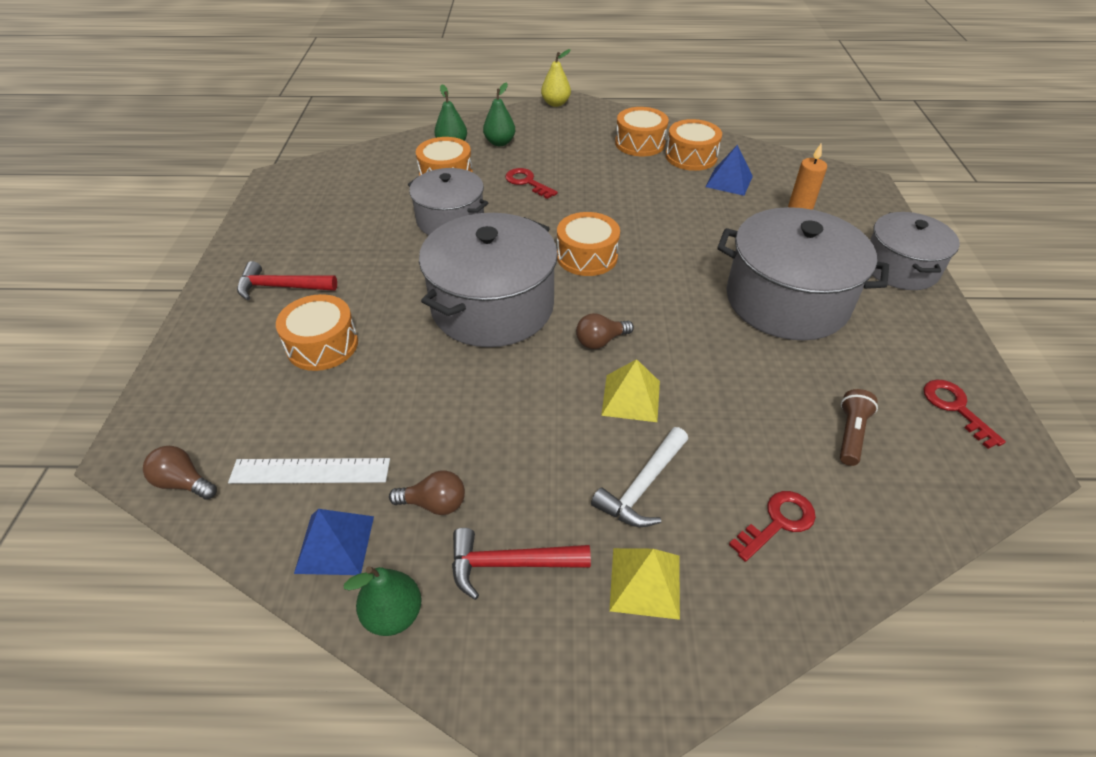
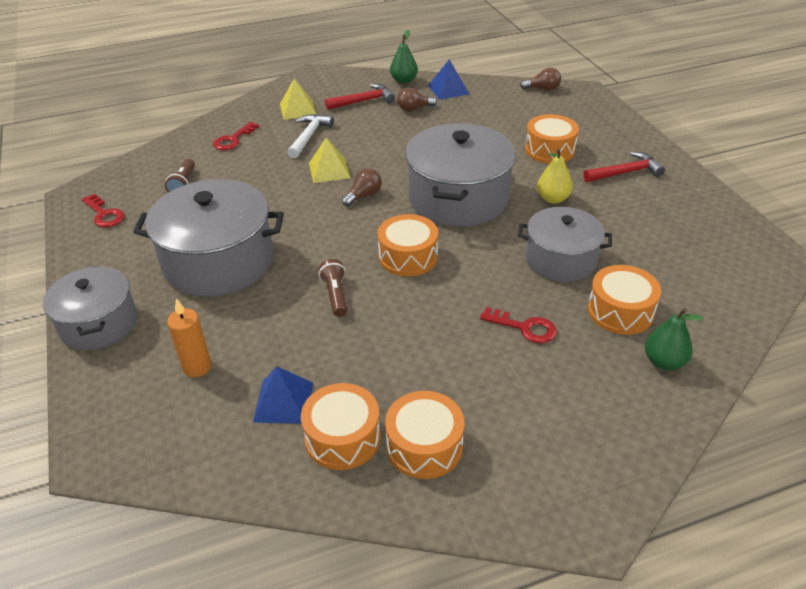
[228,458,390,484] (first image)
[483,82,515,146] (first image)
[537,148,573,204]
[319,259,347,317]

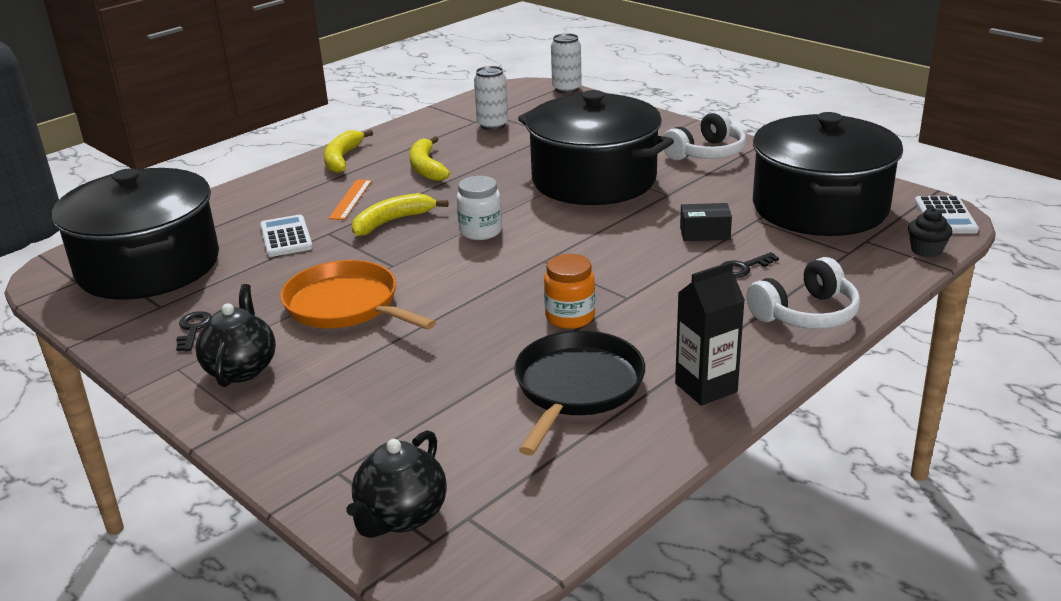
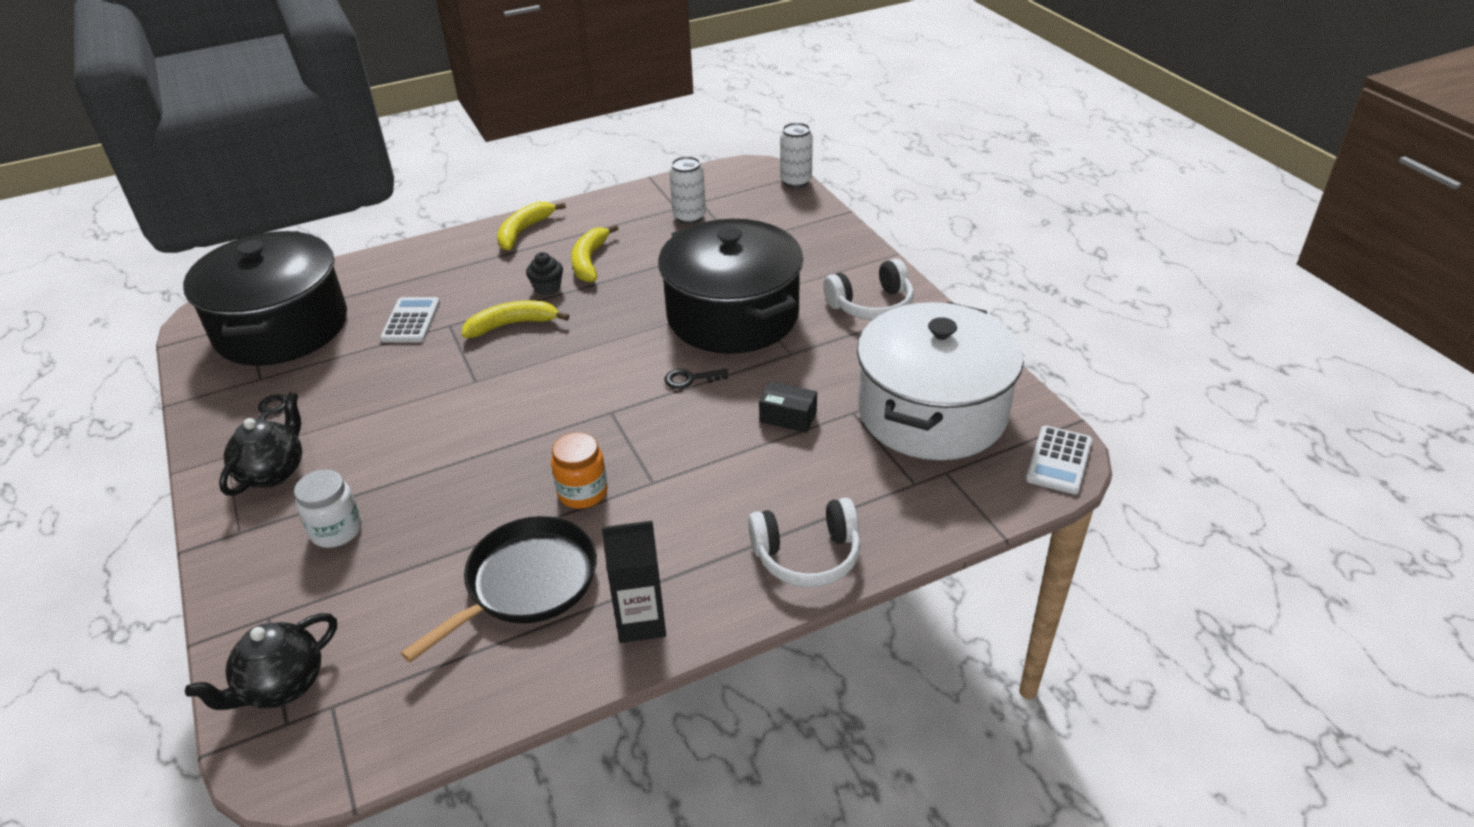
[280,260,436,330] (first image)
[328,180,372,220] (first image)
[294,469,362,548]
[664,369,728,389]
[857,302,1024,460]
[526,252,563,295]

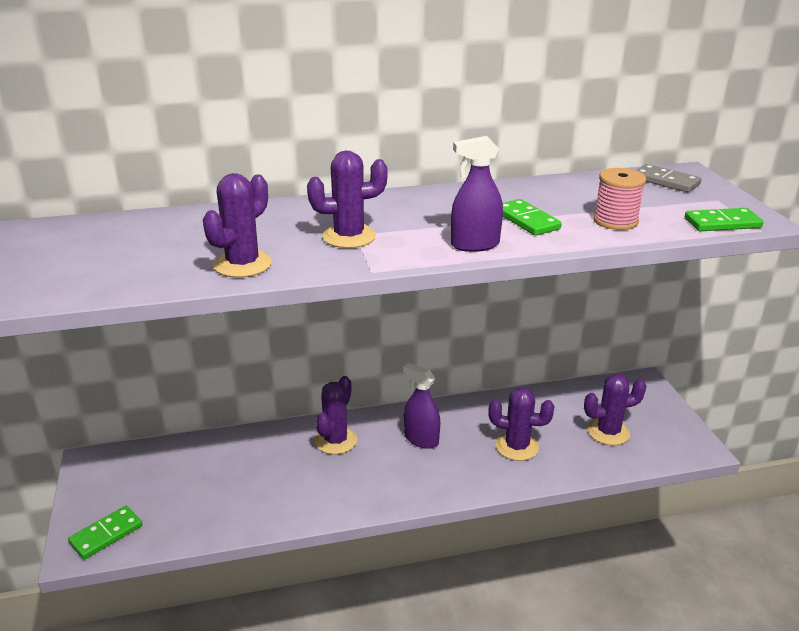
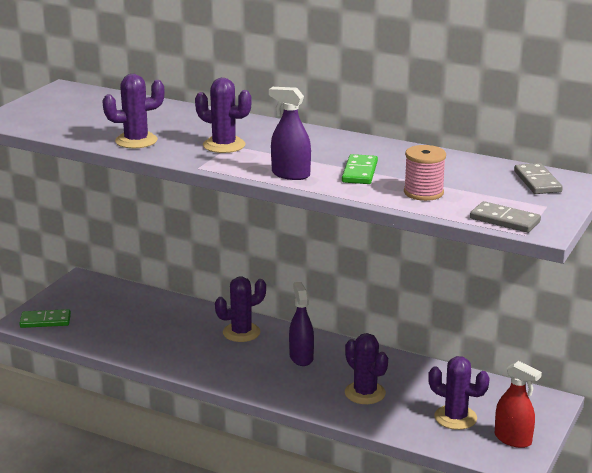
[470,201,541,233]
[495,361,542,448]

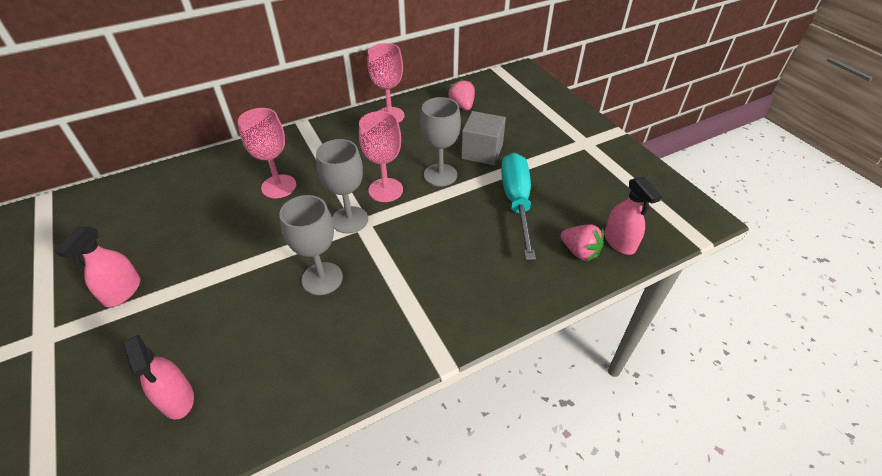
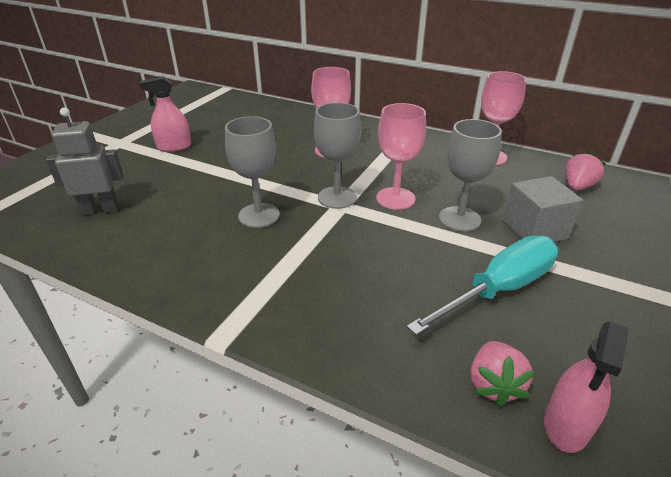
[46,107,124,215]

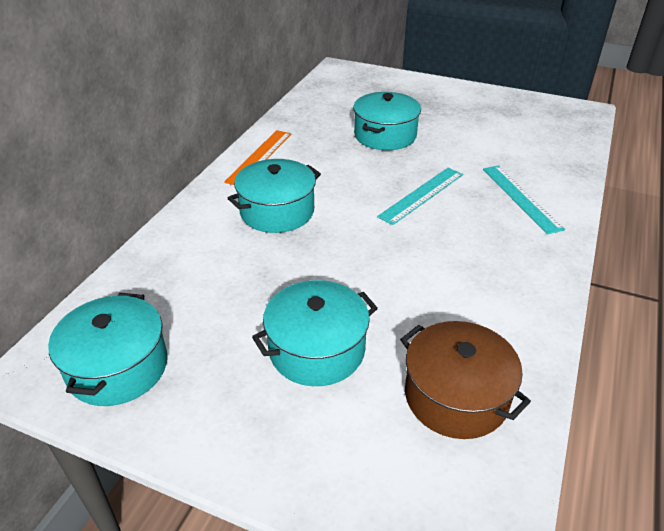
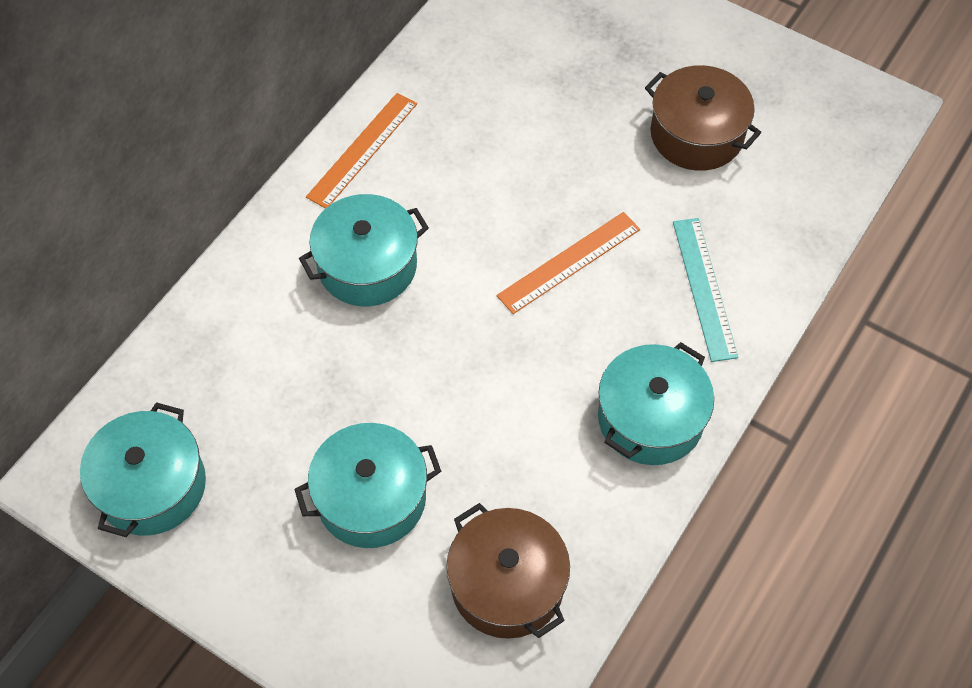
[598,342,714,465]
[497,212,640,314]
[645,65,761,171]

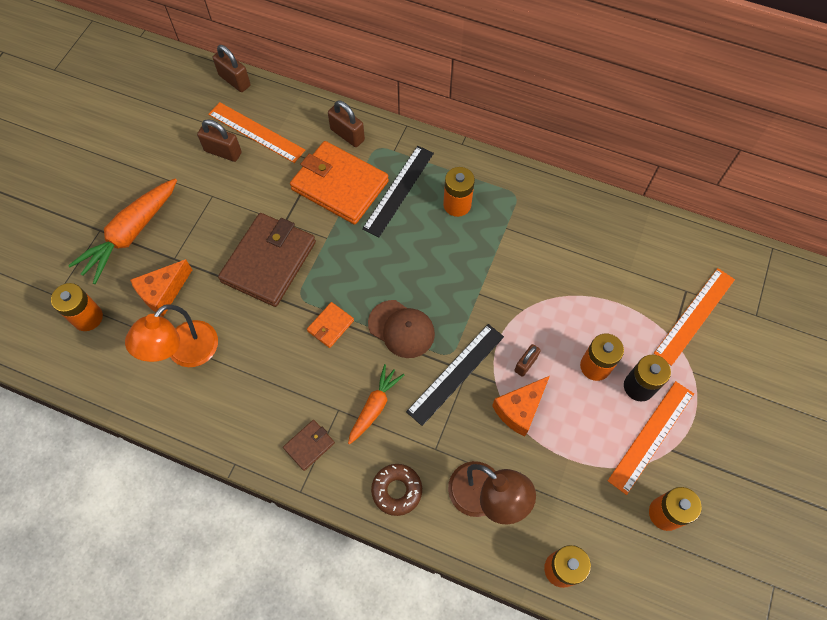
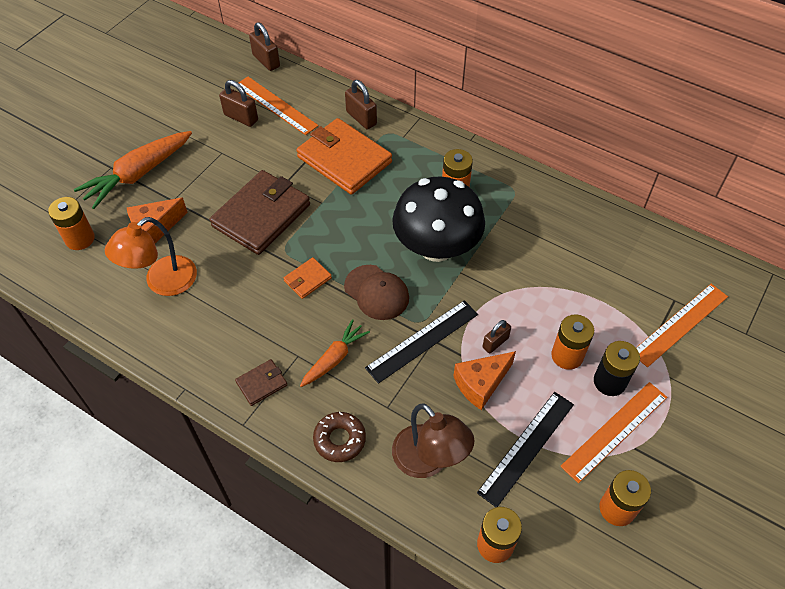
[477,392,574,507]
[392,176,485,262]

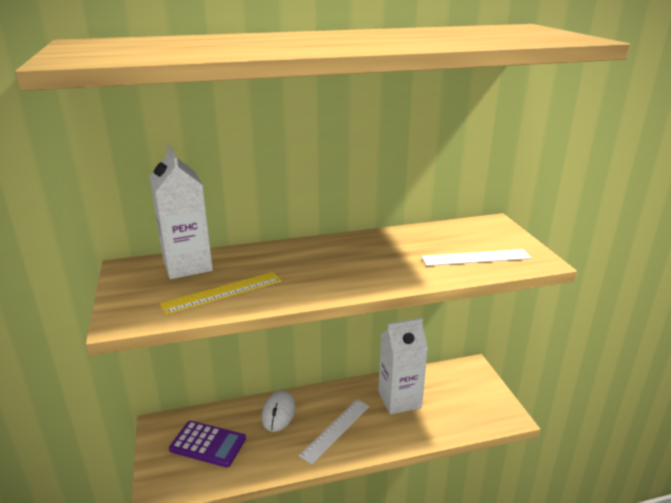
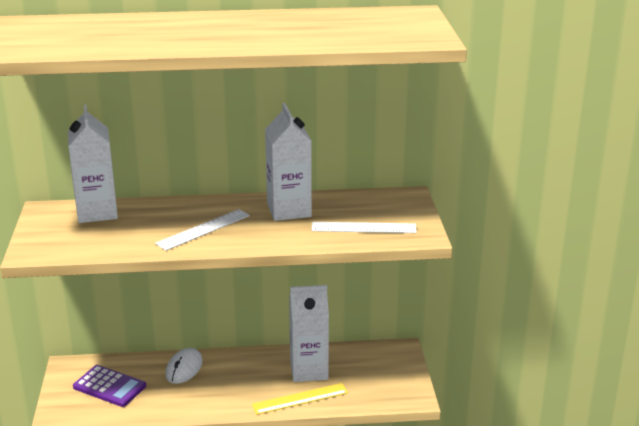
[252,383,348,415]
[155,209,250,251]
[265,103,312,221]

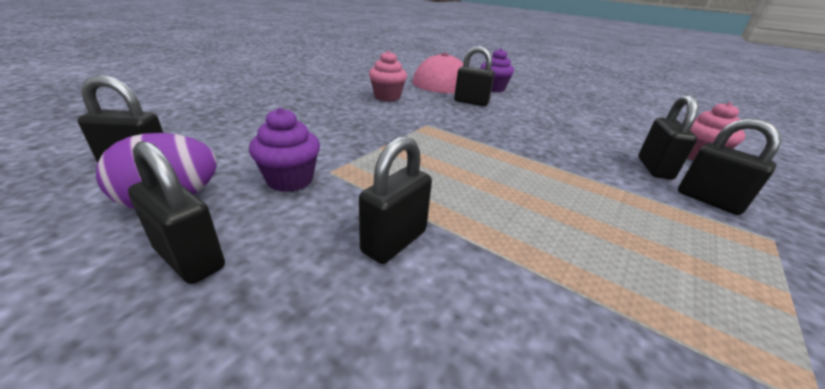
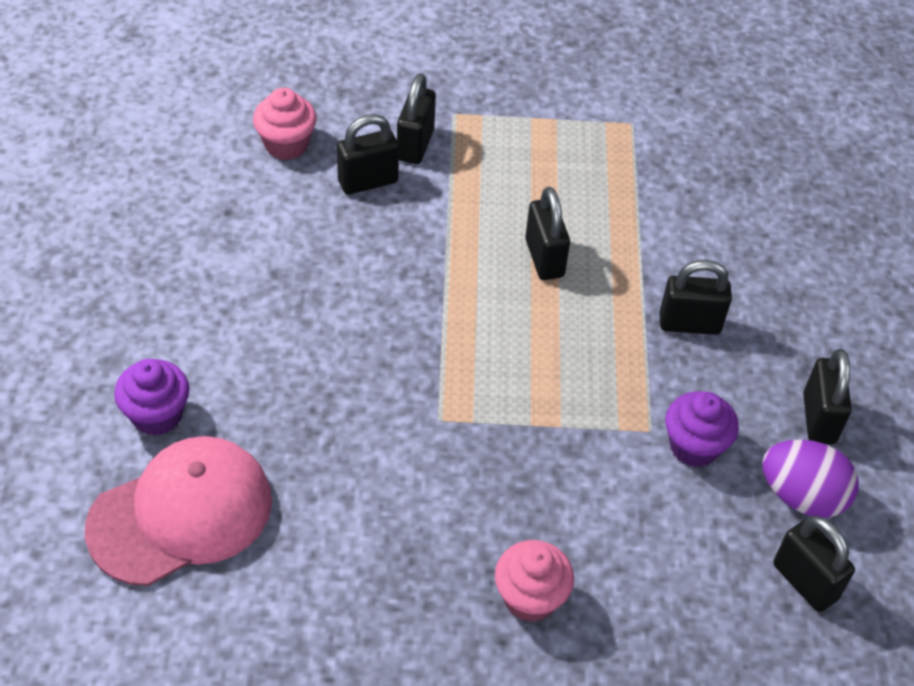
[495,540,574,622]
[525,187,570,280]

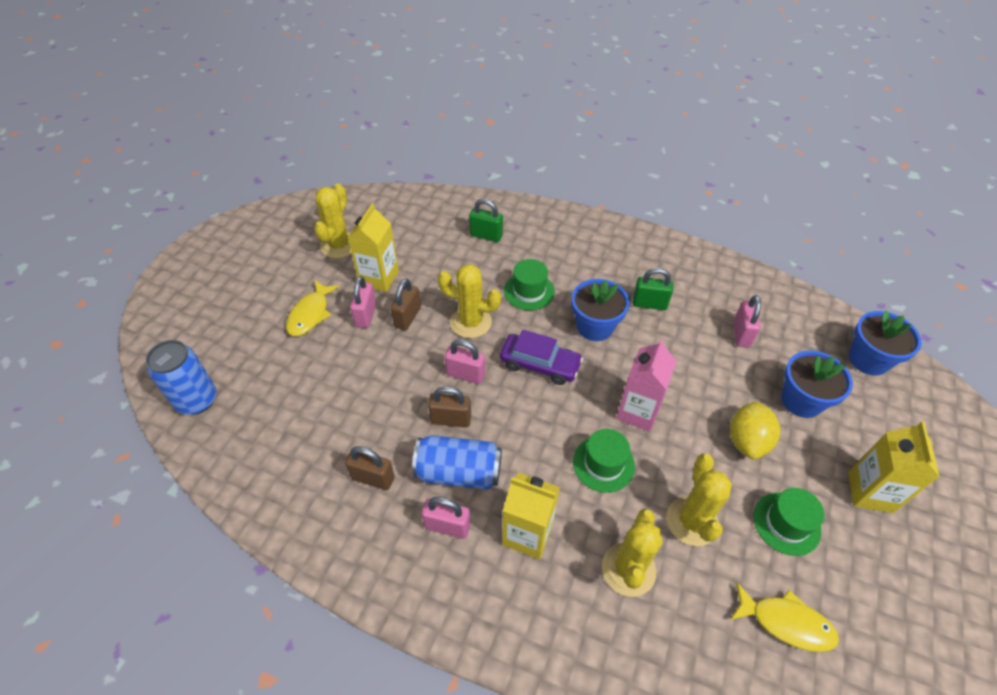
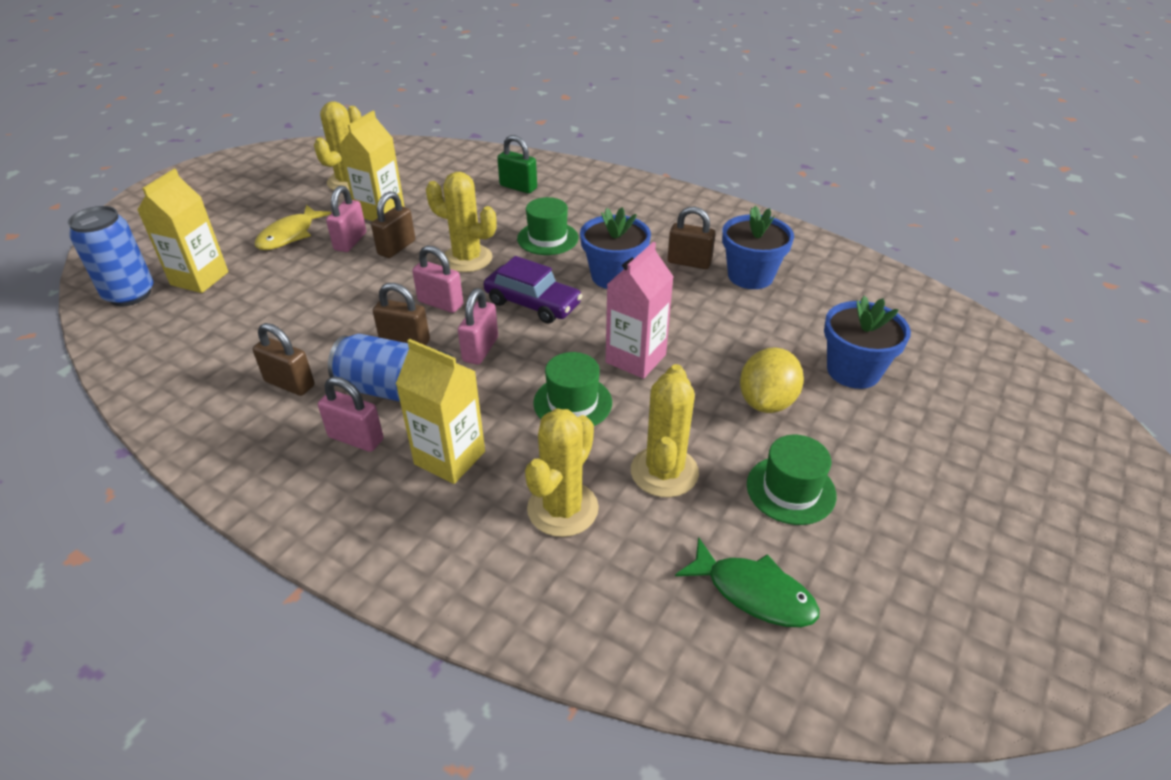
[668,207,716,269]
[675,537,820,627]
[458,288,498,365]
[137,169,228,293]
[722,206,794,289]

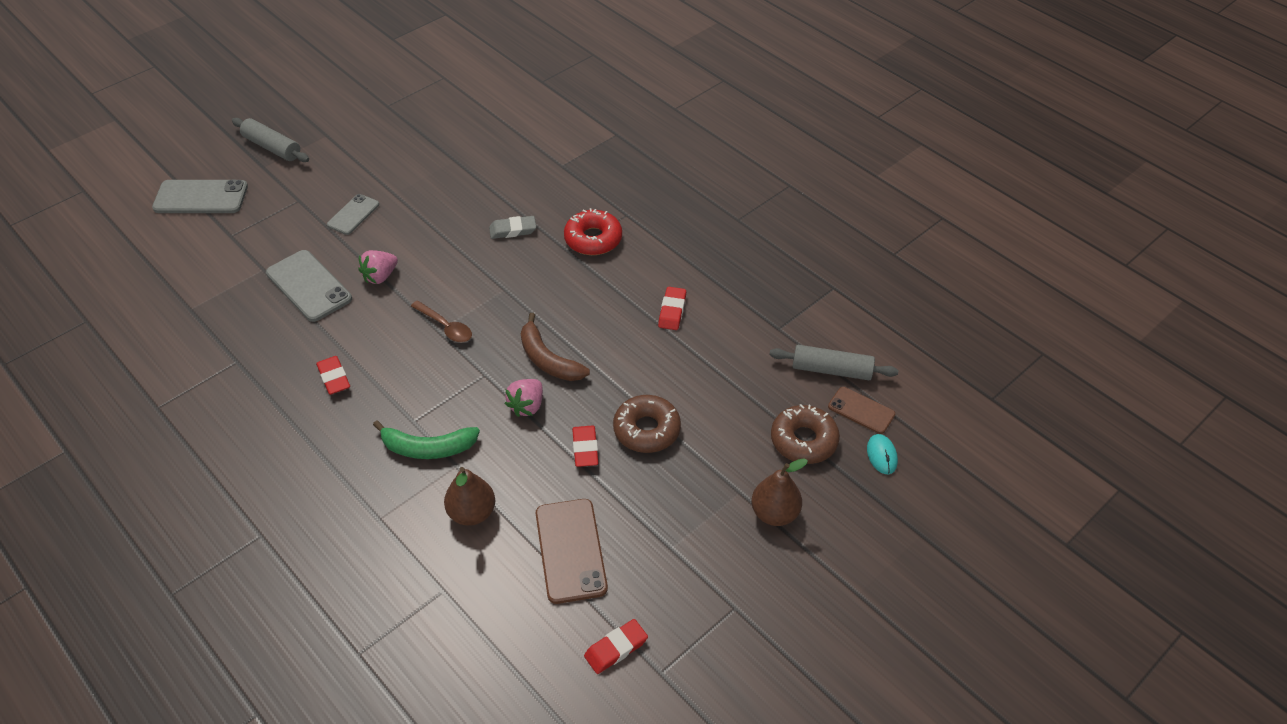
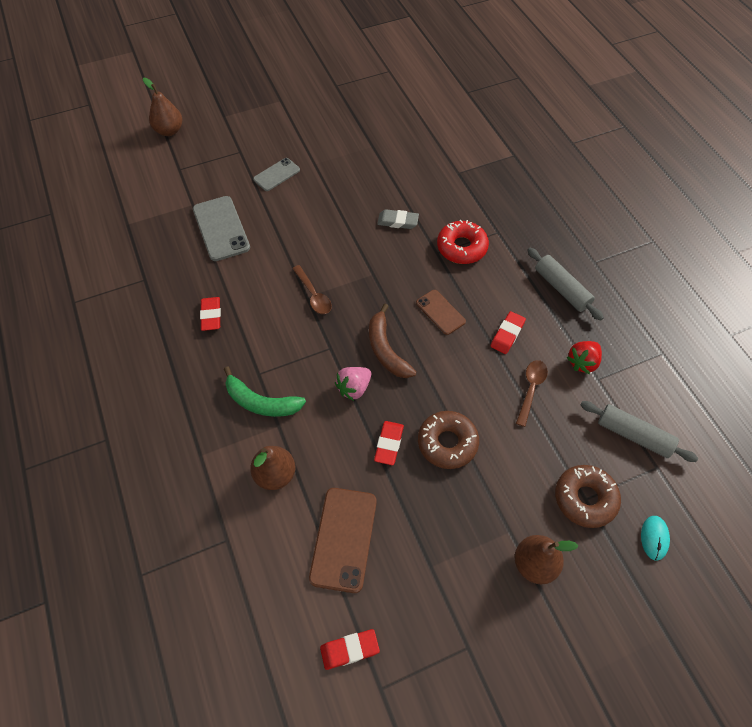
[143,78,182,136]
[527,248,604,321]
[358,250,398,284] (first image)
[416,290,466,335]
[516,360,548,427]
[566,341,602,374]

